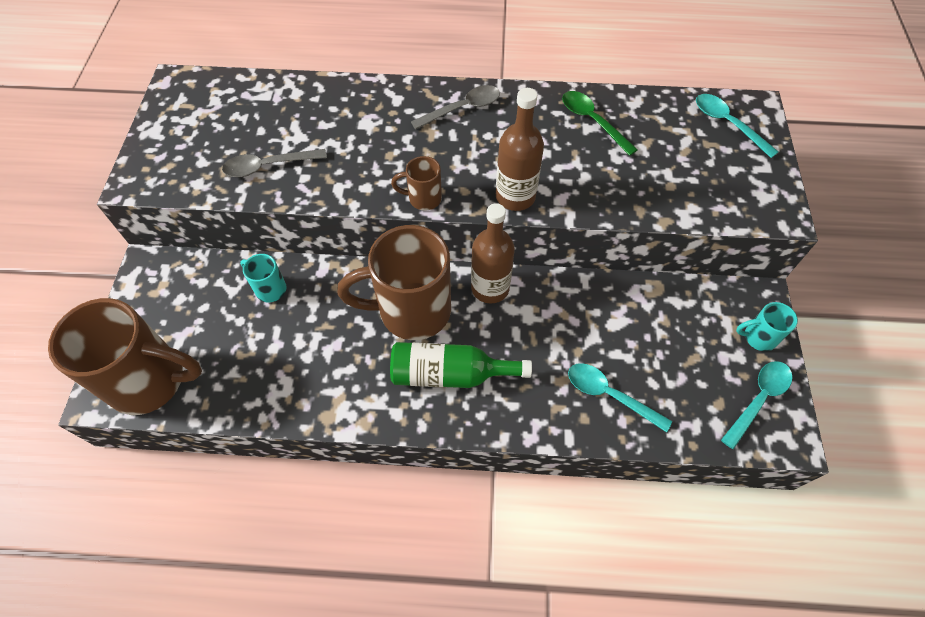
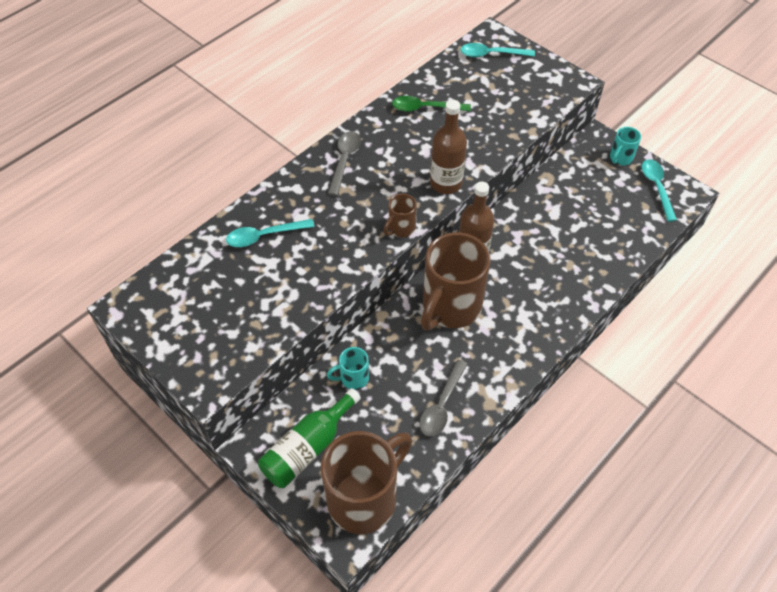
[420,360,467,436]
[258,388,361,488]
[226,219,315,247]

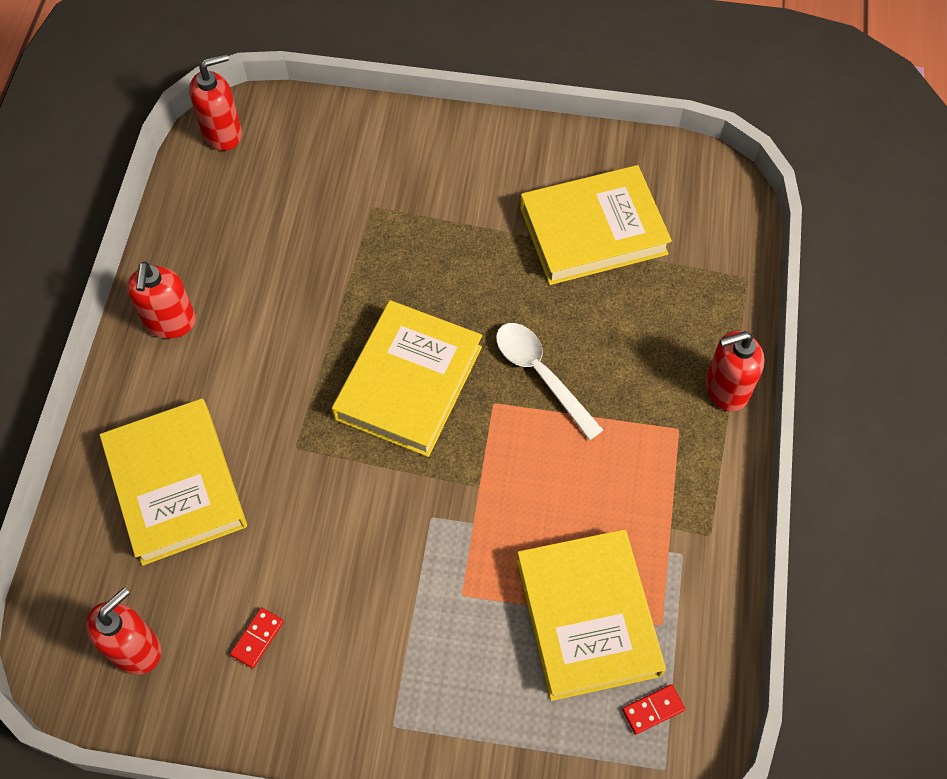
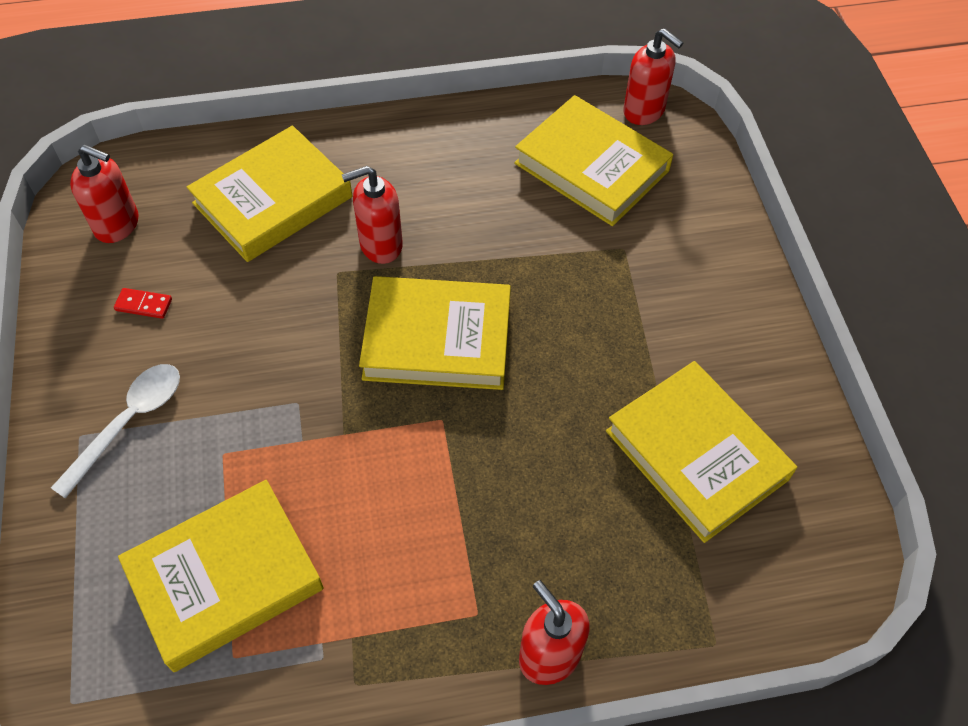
[342,166,403,264]
[51,364,180,499]
[622,684,685,735] (first image)
[514,95,673,226]

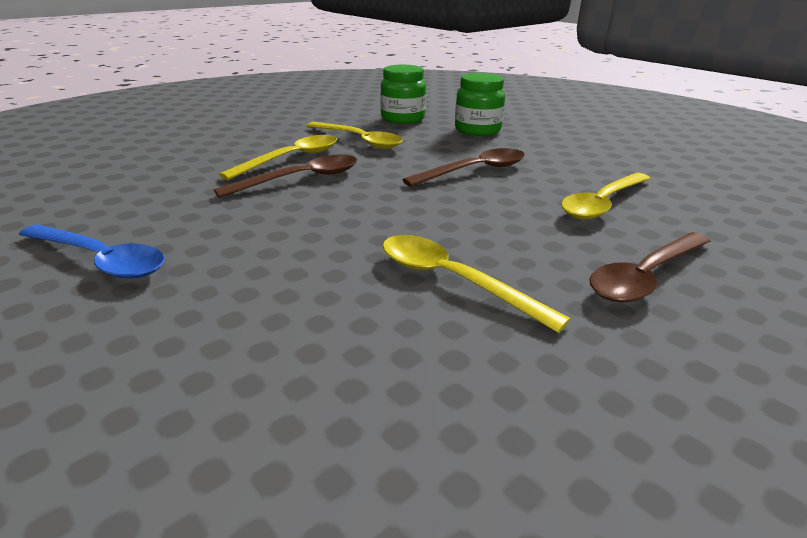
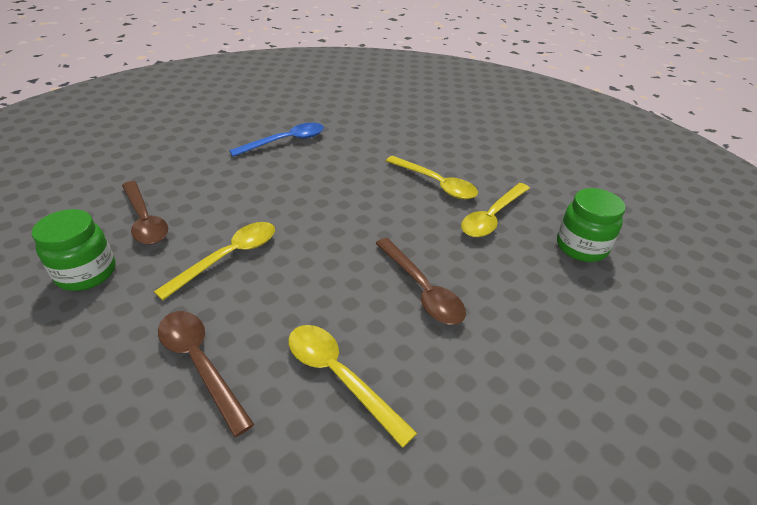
[229,123,324,157]
[122,181,168,245]
[32,209,116,291]

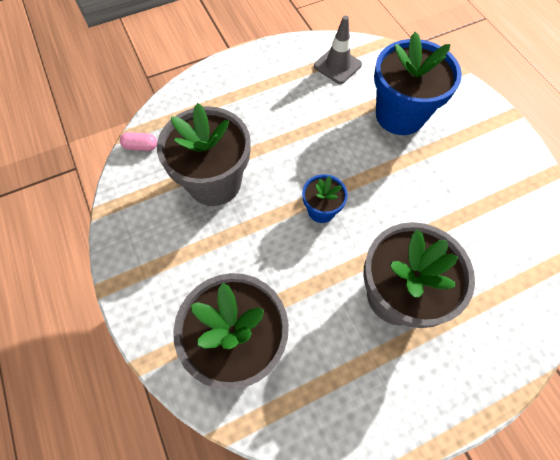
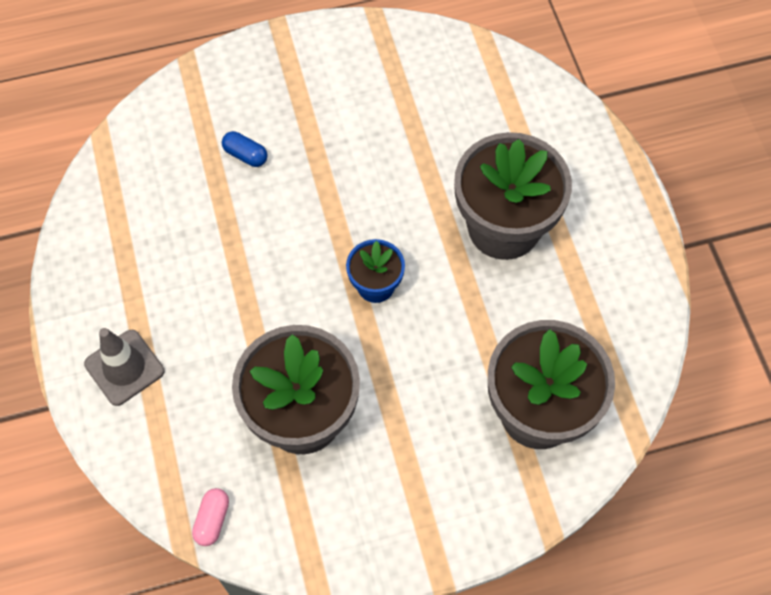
[84,328,164,406]
[222,131,268,167]

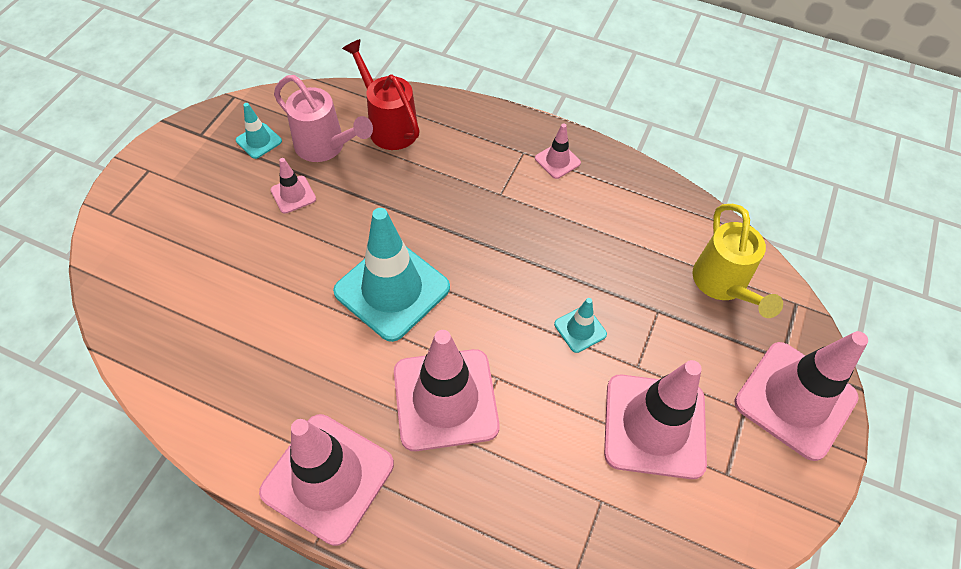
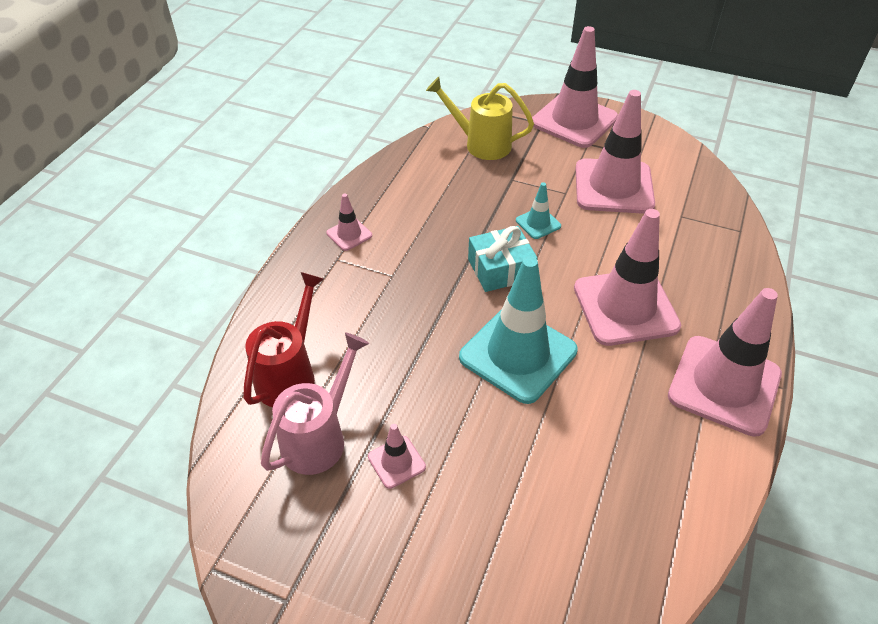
[236,103,282,159] (first image)
[243,272,324,407]
[426,77,534,160]
[468,226,538,292]

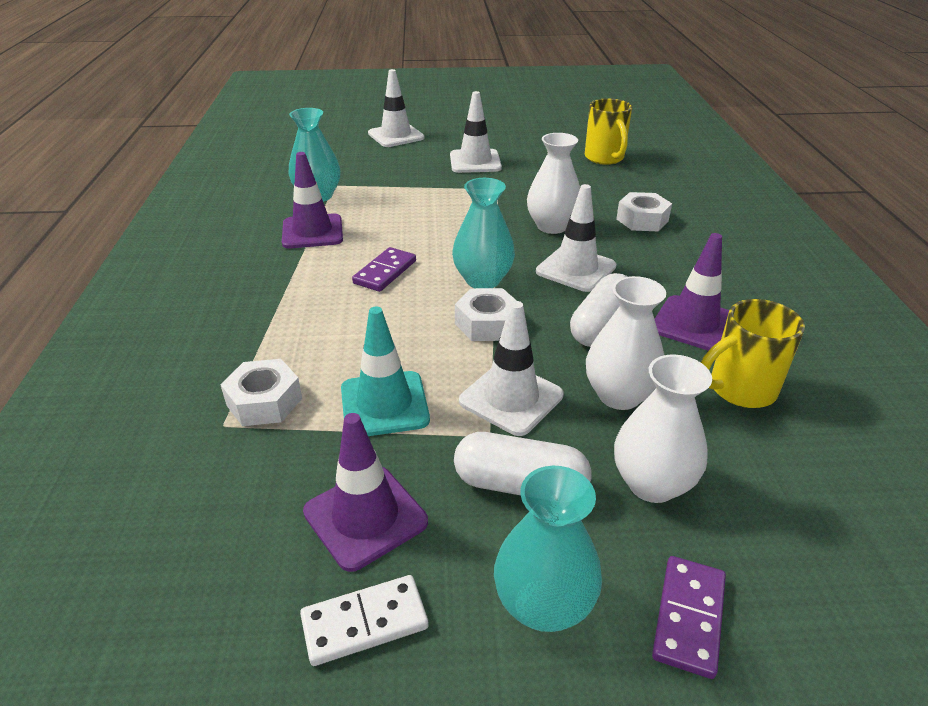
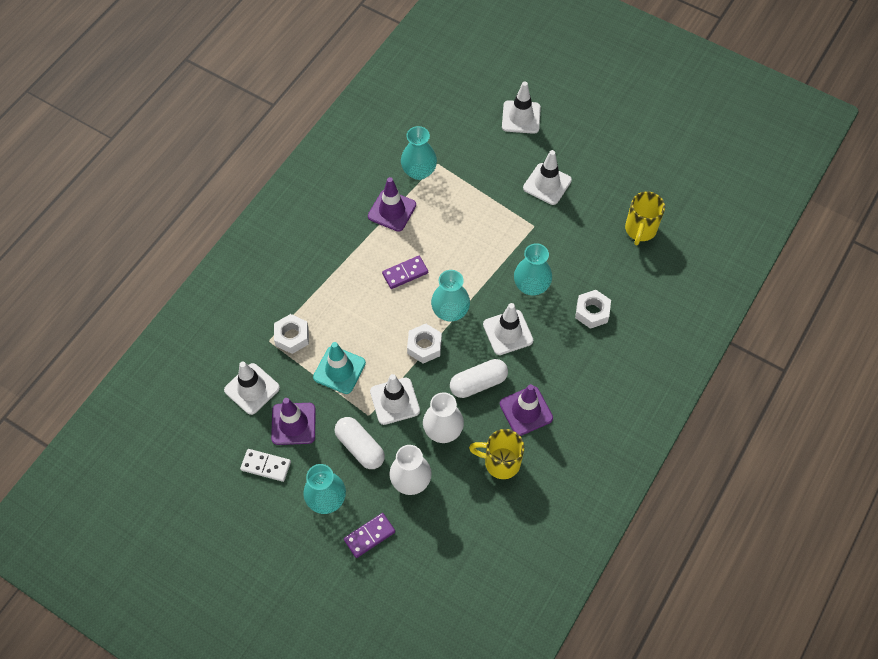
[514,243,552,295]
[224,361,280,415]

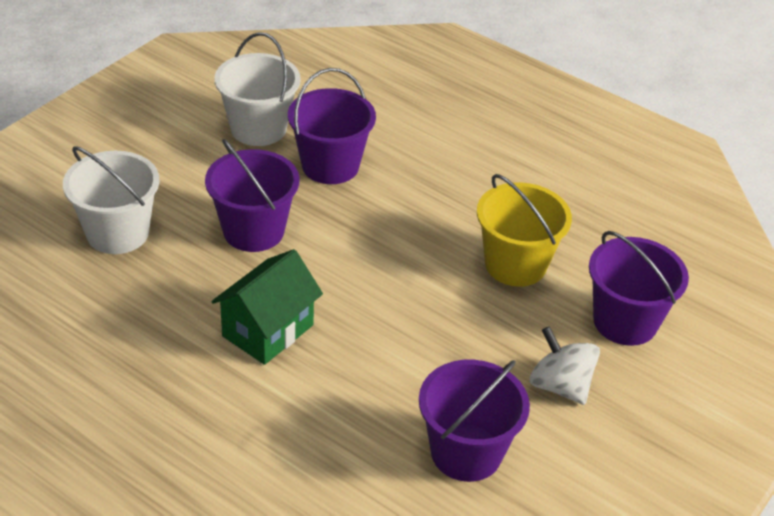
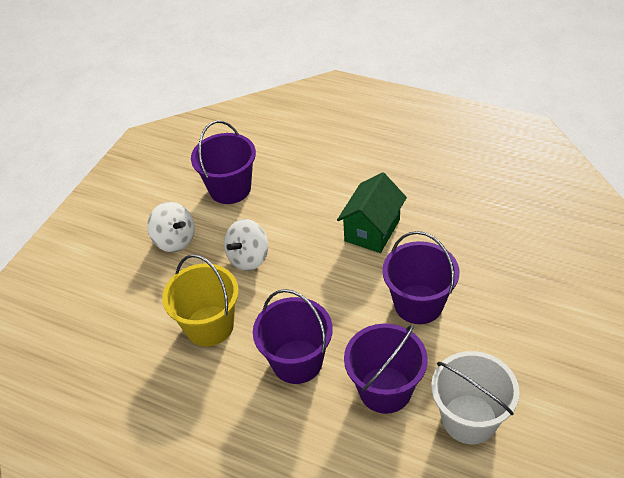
[63,146,160,254] (first image)
[253,289,333,384]
[224,219,268,271]

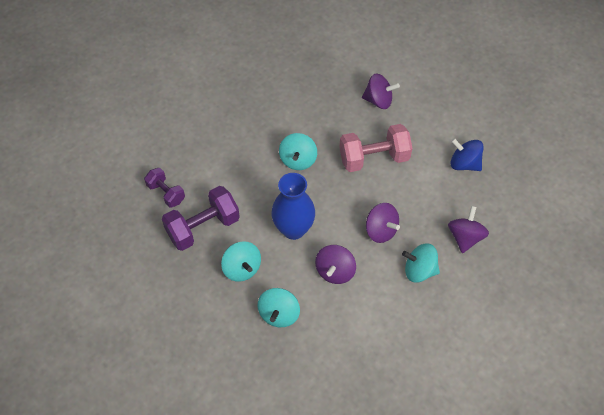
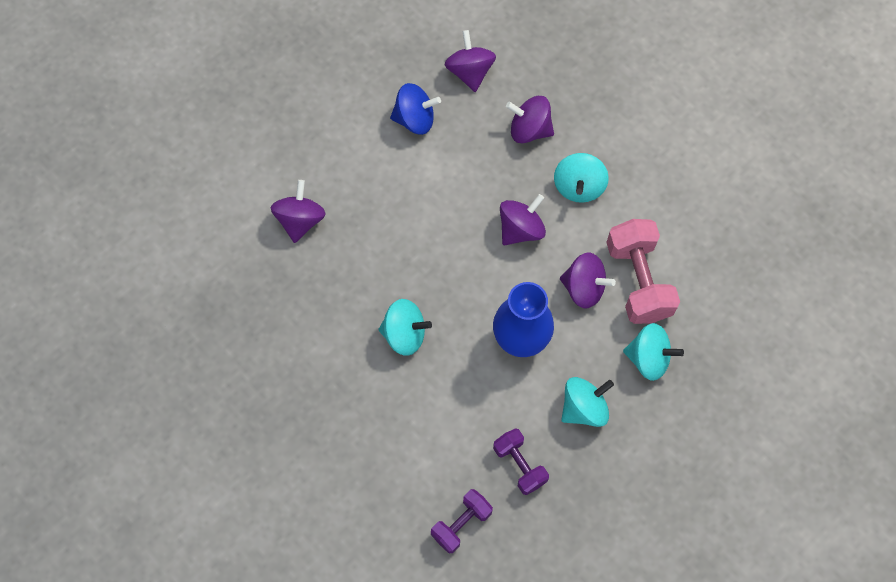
[493,428,549,495]
[606,219,680,324]
[390,83,441,135]
[445,30,496,92]

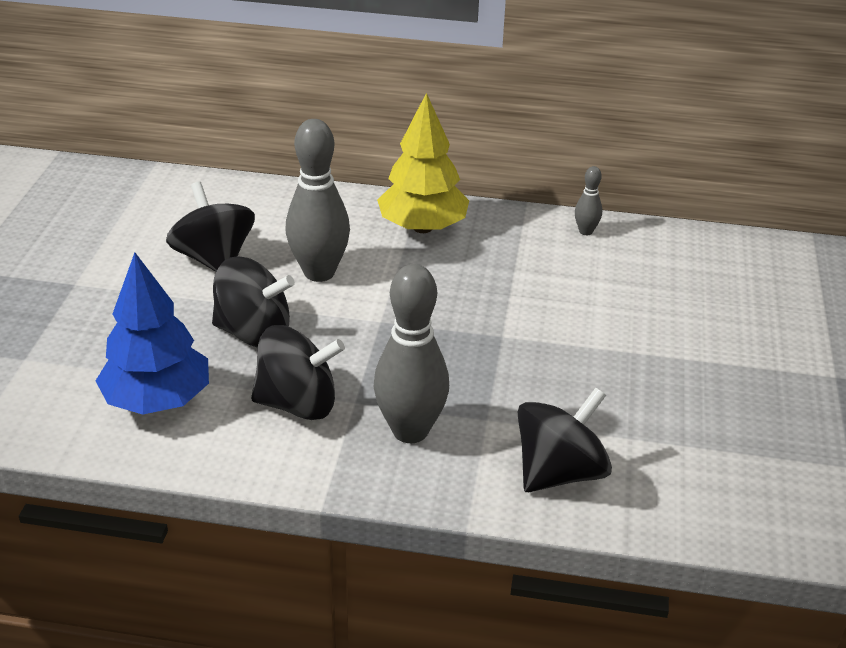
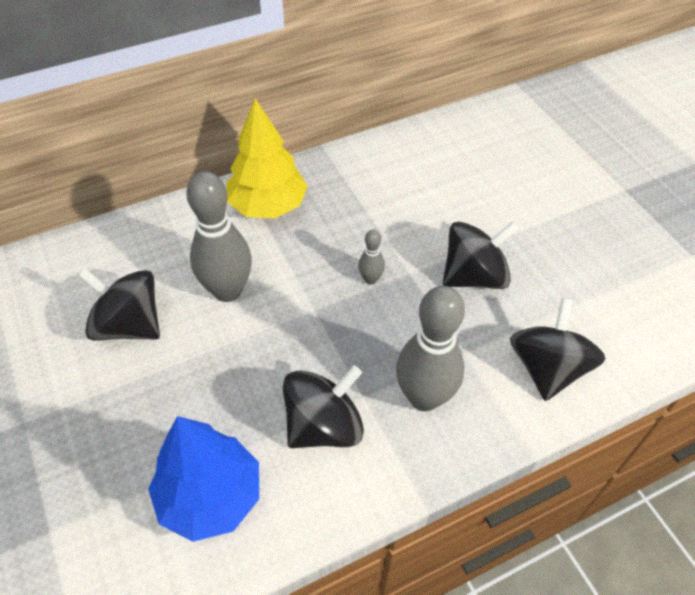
[443,221,519,289]
[358,230,385,285]

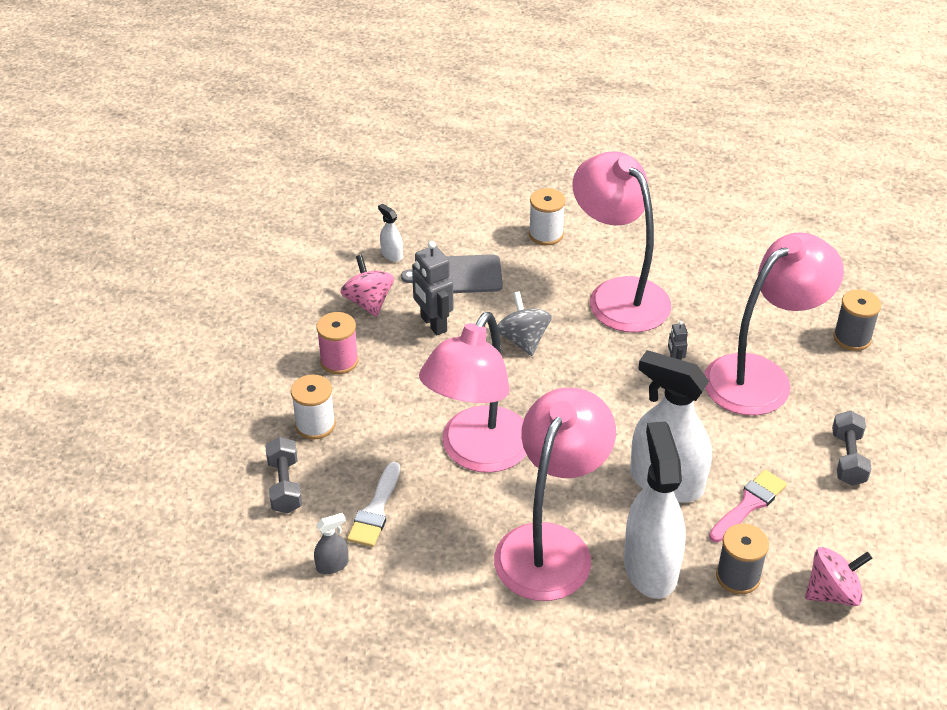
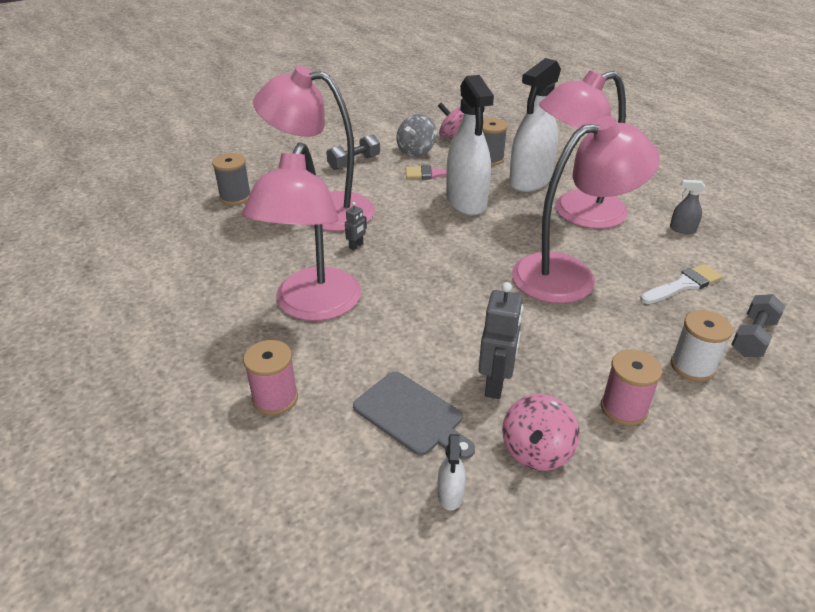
[670,180,705,234]
[397,114,437,157]
[243,340,298,415]

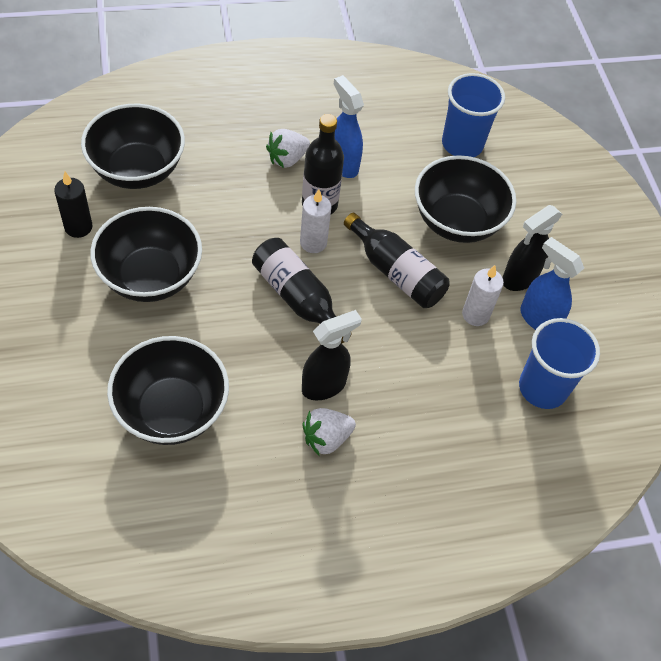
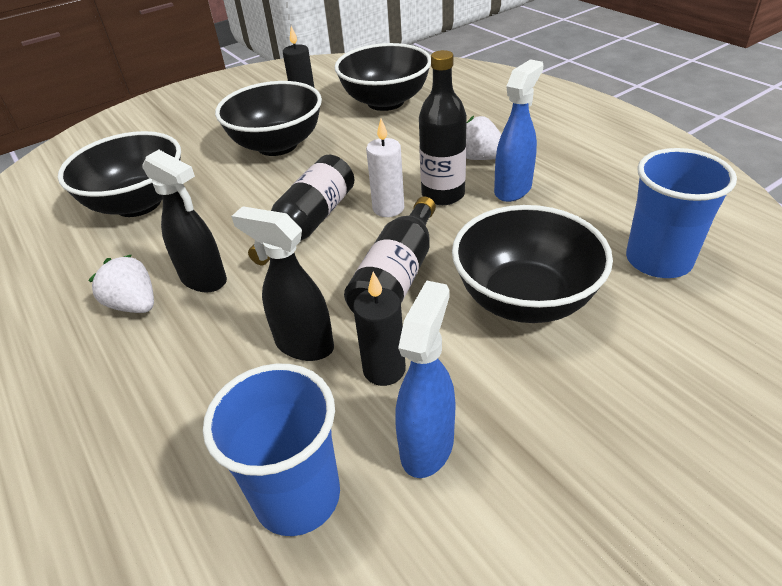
[353,272,406,386]
[231,206,334,361]

